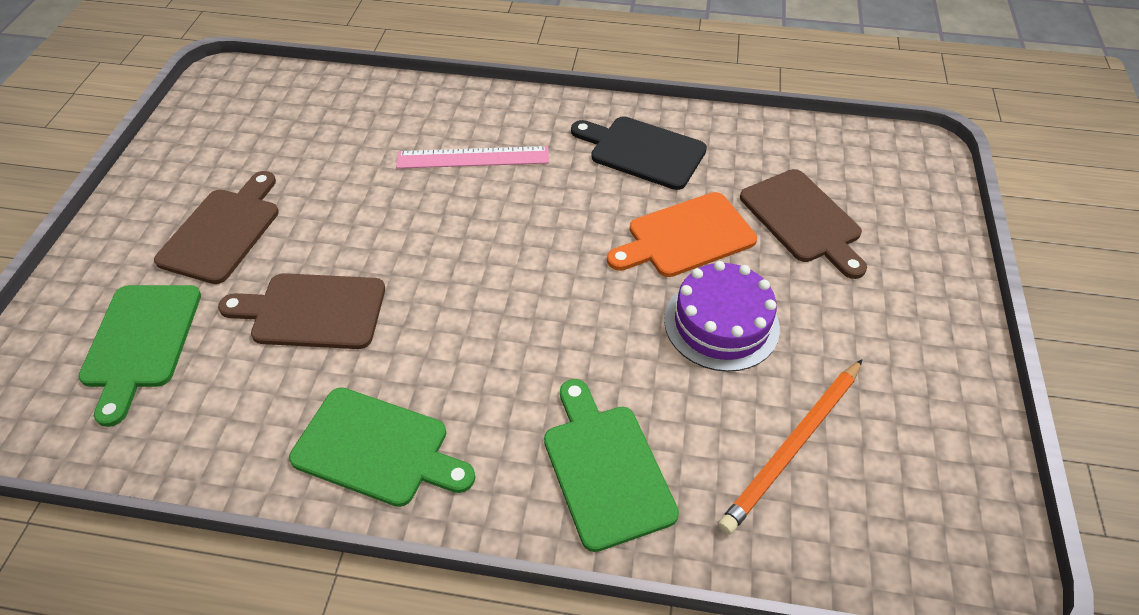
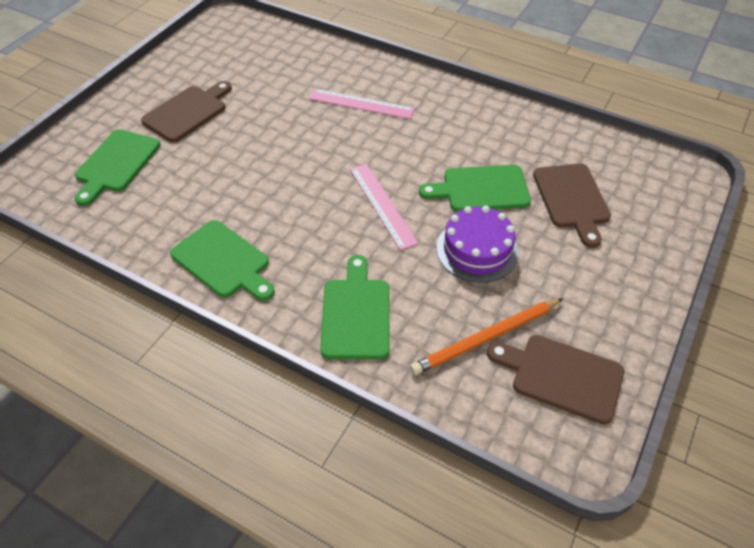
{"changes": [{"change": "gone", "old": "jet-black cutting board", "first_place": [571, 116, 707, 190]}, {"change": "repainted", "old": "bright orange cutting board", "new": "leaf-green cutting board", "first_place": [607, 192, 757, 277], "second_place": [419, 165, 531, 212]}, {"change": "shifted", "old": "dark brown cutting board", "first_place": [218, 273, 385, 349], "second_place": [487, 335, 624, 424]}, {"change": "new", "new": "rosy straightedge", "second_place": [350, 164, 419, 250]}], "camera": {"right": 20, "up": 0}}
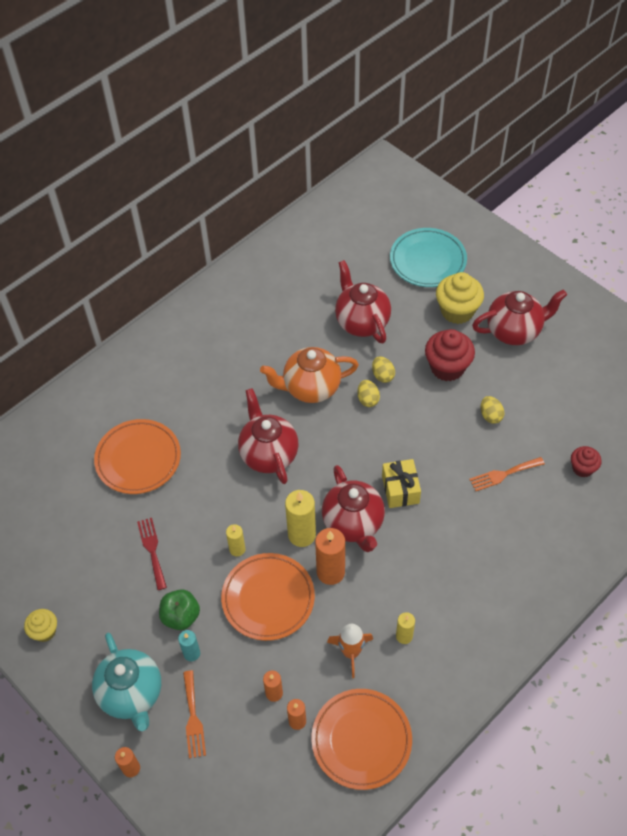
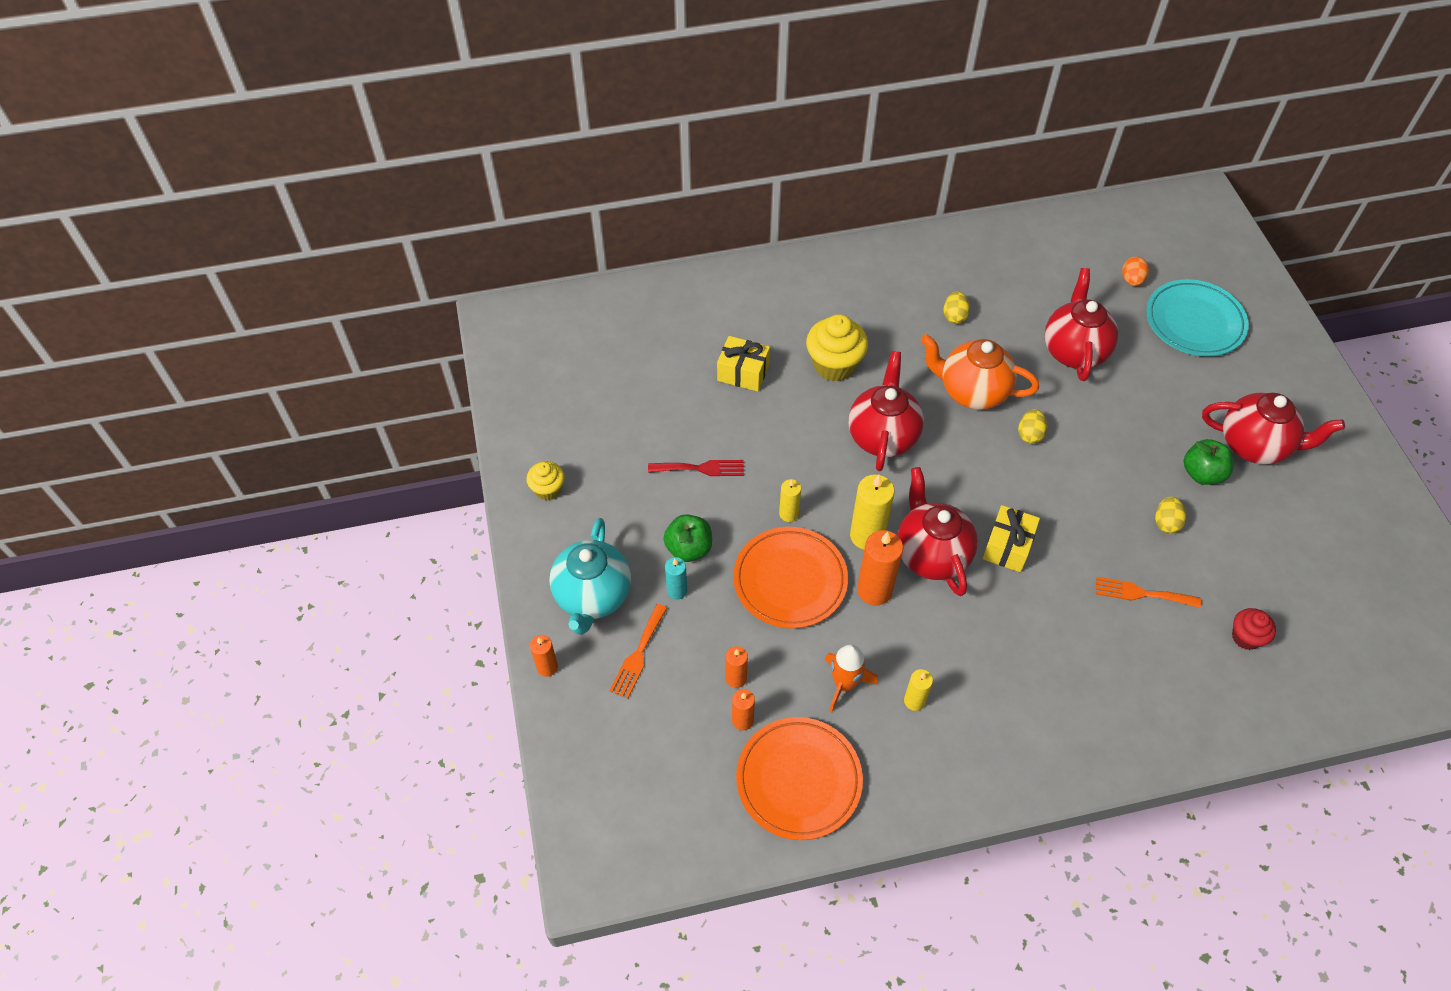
{"changes": [{"change": "shifted", "old": "yellow fairy cake", "first_place": [436, 272, 484, 324], "second_place": [806, 314, 868, 381]}, {"change": "gone", "old": "crimson fairy cake", "first_place": [425, 329, 475, 381]}, {"change": "shifted", "old": "yellow toy egg", "first_place": [372, 356, 395, 383], "second_place": [943, 291, 970, 324]}, {"change": "swapped", "old": "bright orange flat dish", "new": "yellow gift", "first_place": [94, 419, 181, 494], "second_place": [717, 336, 770, 392]}, {"change": "rotated", "old": "crimson teapot", "first_place": [322, 465, 385, 552], "second_place": [897, 467, 978, 596], "degrees": 150}, {"change": "rotated", "old": "crimson fork", "first_place": [137, 518, 167, 590], "second_place": [648, 460, 744, 476], "degrees": 75}, {"change": "new", "new": "bright orange toy egg", "second_place": [1122, 257, 1149, 286]}, {"change": "new", "new": "leaf-green toy apple", "second_place": [1184, 439, 1233, 485]}], "camera": {"right": 30, "up": 0}}
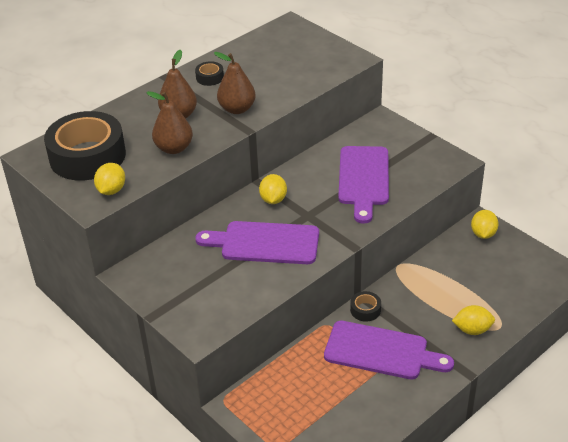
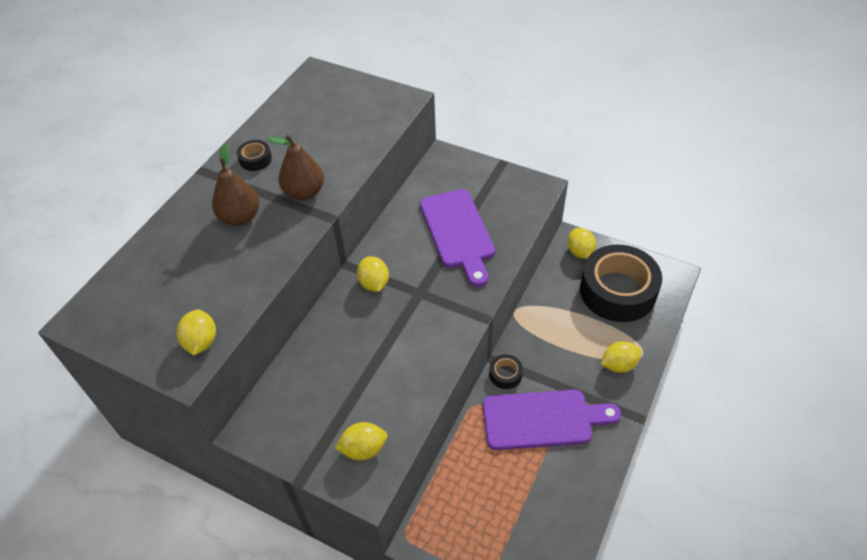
{"changes": [{"change": "gone", "old": "dark brown pear fruit", "first_place": [146, 91, 193, 154]}, {"change": "shifted", "old": "jet-black roll of tape", "first_place": [44, 111, 126, 181], "second_place": [580, 244, 662, 322]}, {"change": "gone", "old": "purple cutting board", "first_place": [196, 221, 319, 264]}, {"change": "new", "new": "yellow citrus fruit", "second_place": [335, 422, 387, 460]}], "camera": {"right": -20, "up": 10}}
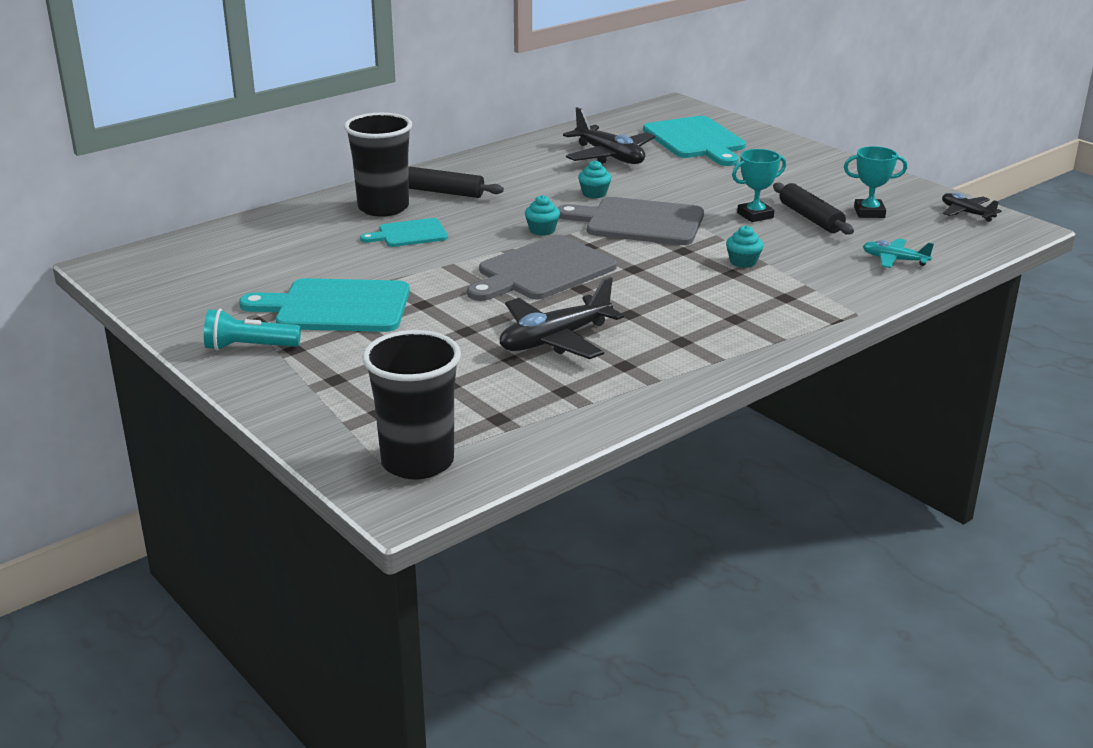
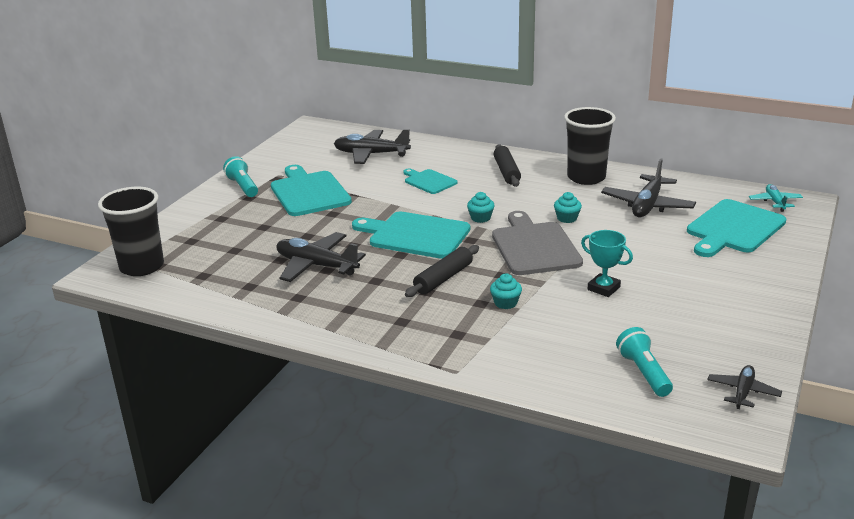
{"changes": [{"change": "shifted", "old": "jet-black tumbler", "first_place": [344, 113, 412, 217], "second_place": [564, 107, 616, 185]}, {"change": "gone", "old": "aqua trophy", "first_place": [844, 146, 907, 218]}, {"change": "shifted", "old": "jet-black rolling pin", "first_place": [773, 183, 854, 235], "second_place": [405, 245, 479, 297]}, {"change": "repainted", "old": "grey cutting board", "new": "aqua cutting board", "first_place": [467, 235, 617, 301], "second_place": [352, 212, 470, 259]}, {"change": "shifted", "old": "aqua toy plane", "first_place": [863, 238, 934, 268], "second_place": [749, 184, 803, 212]}, {"change": "new", "new": "jet-black toy plane", "second_place": [334, 129, 411, 164]}, {"change": "new", "new": "aqua pocket torch", "second_place": [616, 327, 673, 397]}], "camera": {"right": 65, "up": 0}}
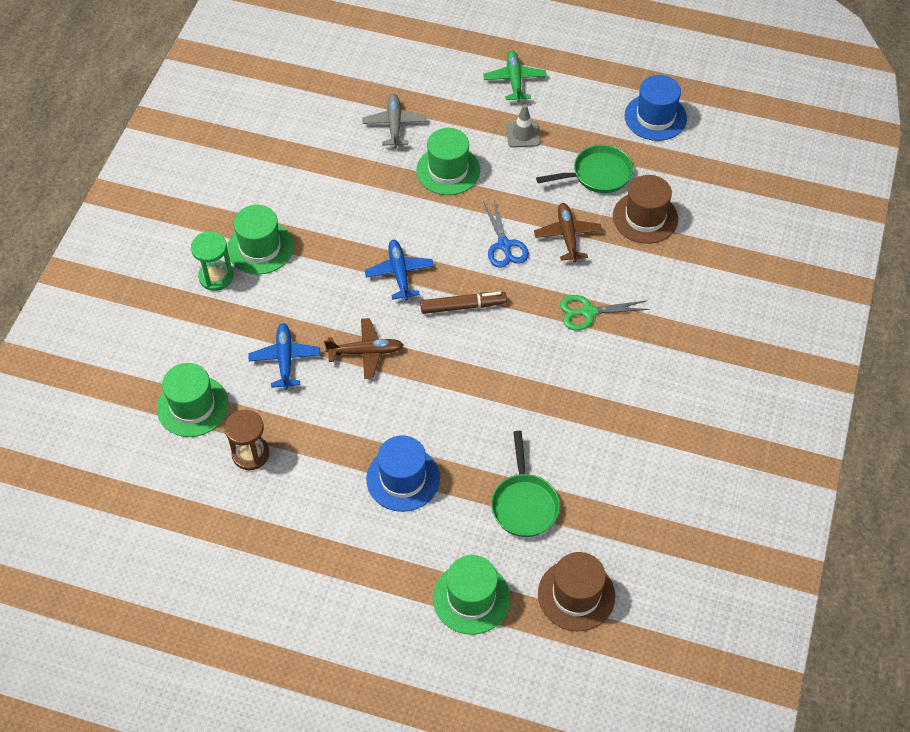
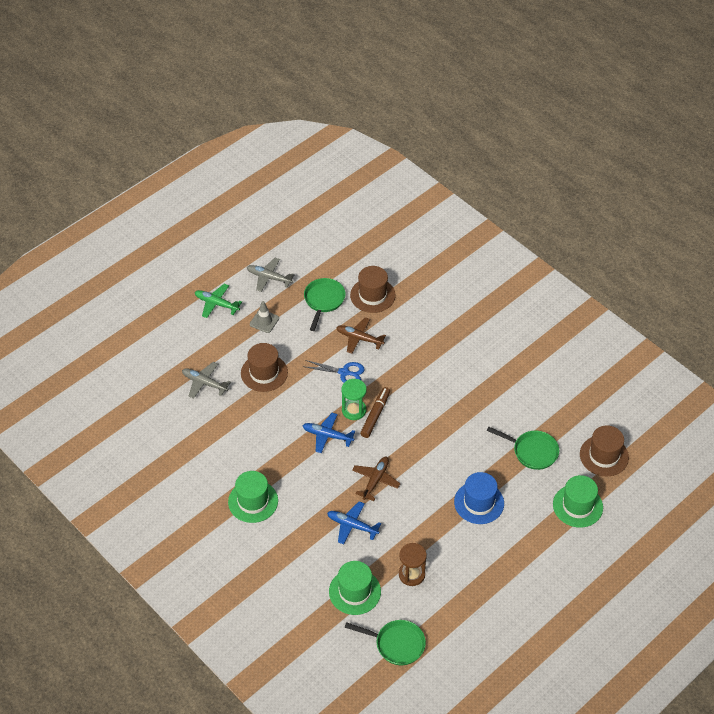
{"changes": [{"change": "gone", "old": "cobalt hat", "first_place": [625, 75, 687, 141]}, {"change": "repainted", "old": "leaf-green hat", "new": "dark brown hat", "first_place": [416, 128, 480, 195], "second_place": [241, 343, 288, 392]}, {"change": "shifted", "old": "leaf-green hourglass", "first_place": [191, 232, 233, 291], "second_place": [342, 379, 367, 420]}, {"change": "gone", "old": "leaf-green scissors", "first_place": [560, 295, 650, 330]}, {"change": "new", "new": "grey toy plane", "second_place": [247, 258, 295, 292]}, {"change": "new", "new": "leaf-green skillet", "second_place": [345, 620, 426, 665]}], "camera": {"right": -60, "up": -5}}
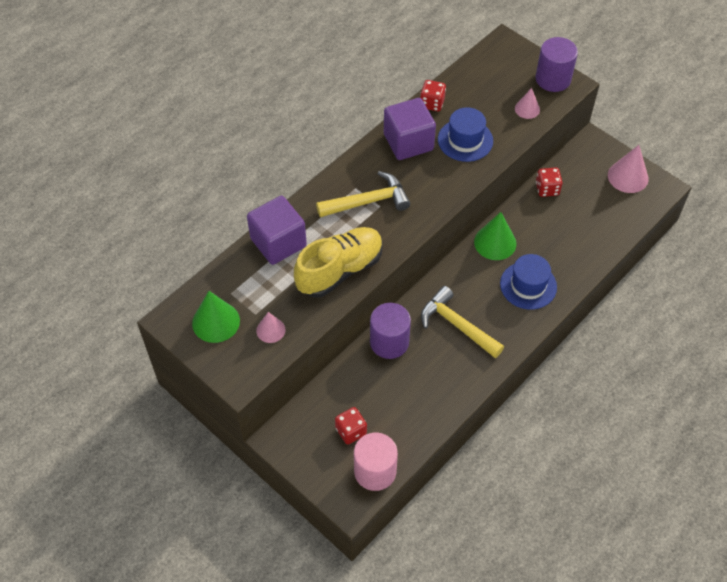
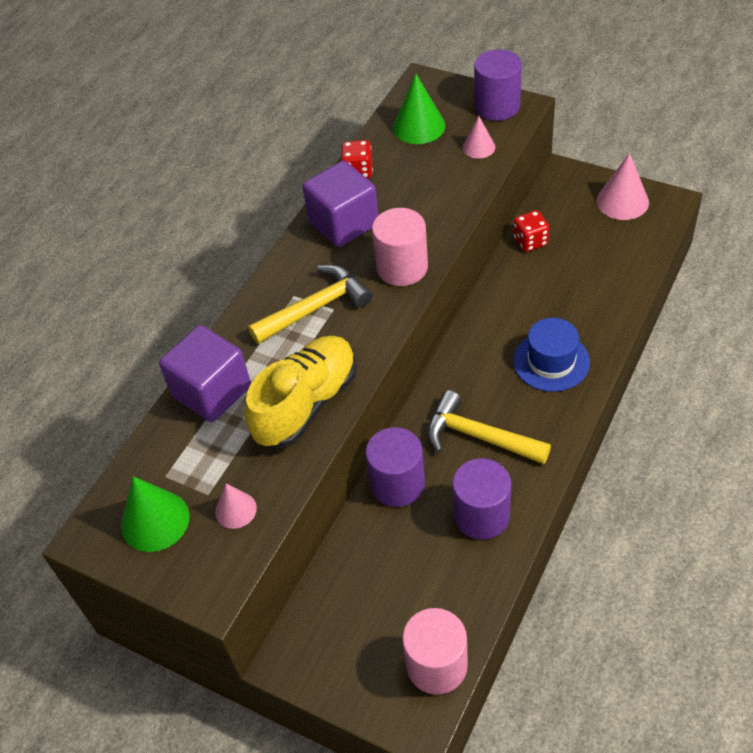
{"changes": [{"change": "gone", "old": "cobalt hat", "first_place": [438, 107, 493, 162]}, {"change": "shifted", "old": "leaf-green solid cone", "first_place": [474, 212, 516, 260], "second_place": [393, 74, 445, 144]}, {"change": "gone", "old": "crimson die", "first_place": [335, 407, 367, 445]}, {"change": "new", "new": "rosy solid cylinder", "second_place": [372, 208, 428, 286]}, {"change": "new", "new": "purple solid cylinder", "second_place": [452, 458, 511, 540]}], "camera": {"right": -10, "up": -5}}
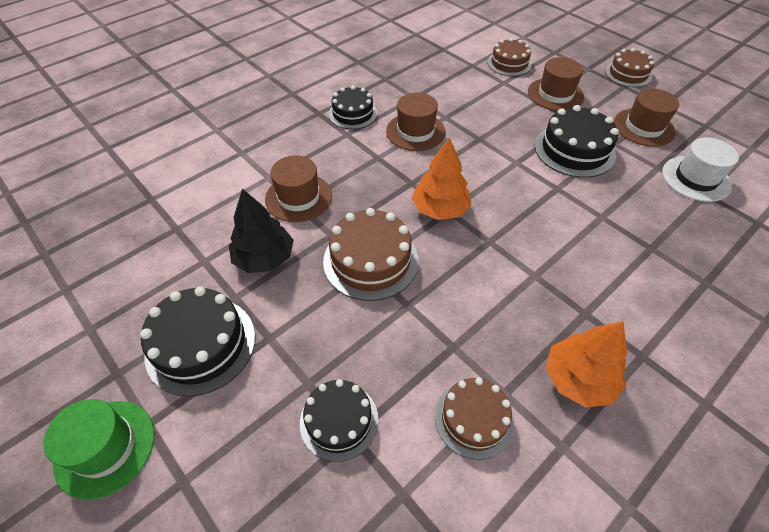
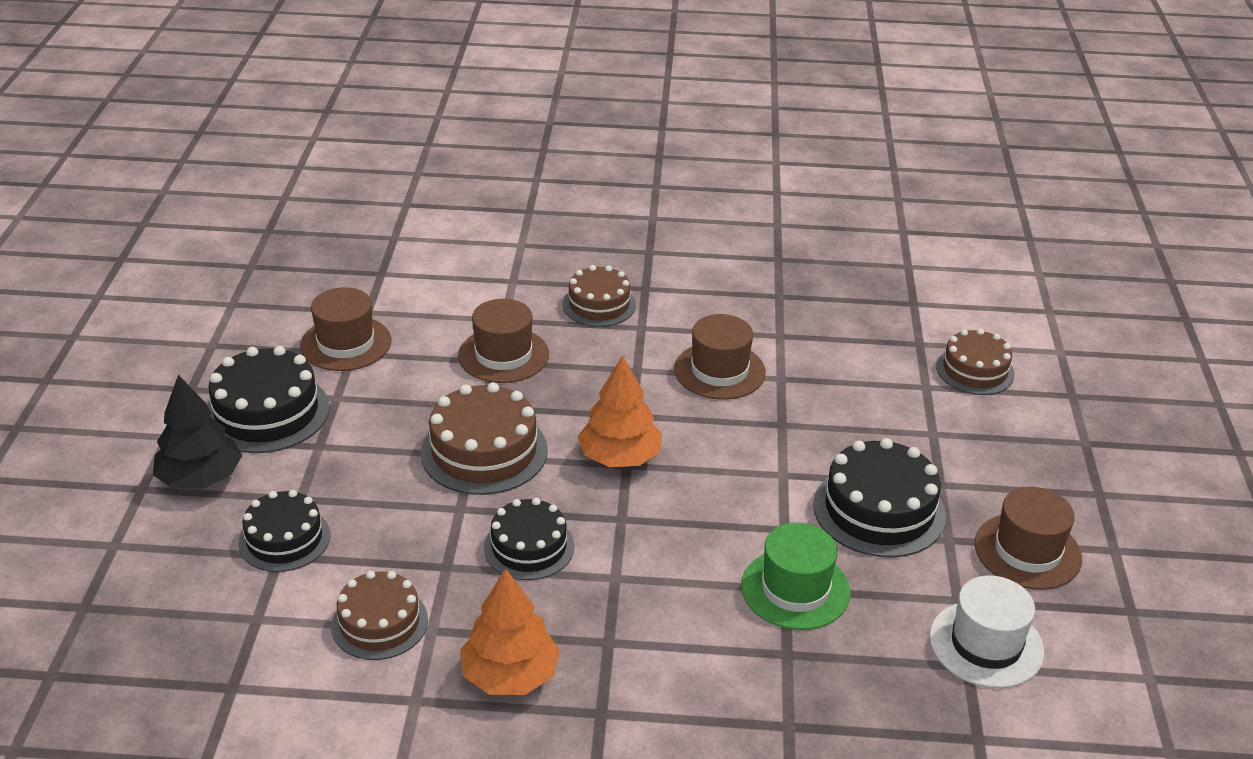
{"changes": [{"change": "shifted", "old": "dark brown gateau", "first_place": [605, 48, 654, 87], "second_place": [563, 265, 636, 327]}, {"change": "shifted", "old": "dark brown hat", "first_place": [528, 57, 584, 111], "second_place": [300, 287, 391, 371]}, {"change": "shifted", "old": "jet-black gateau", "first_place": [329, 86, 377, 129], "second_place": [484, 498, 574, 580]}, {"change": "shifted", "old": "jet-black toy tree", "first_place": [229, 189, 294, 273], "second_place": [153, 375, 242, 489]}, {"change": "shifted", "old": "leaf-green hat", "first_place": [43, 399, 154, 500], "second_place": [741, 523, 851, 630]}], "camera": {"right": 45, "up": -15}}
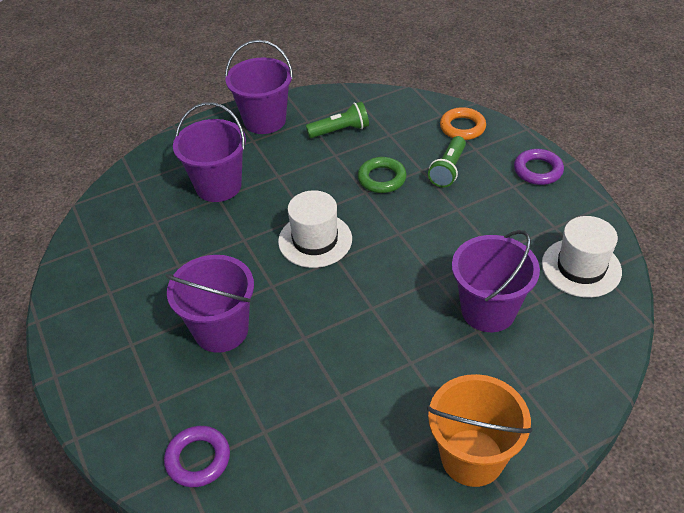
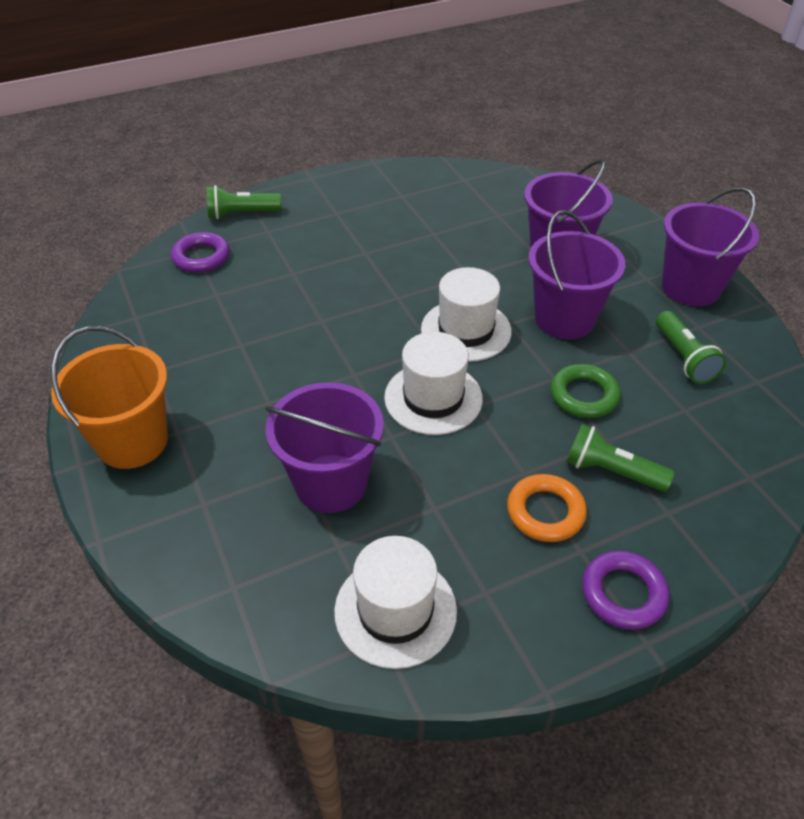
{"changes": [{"change": "shifted", "old": "bright orange torus", "first_place": [440, 107, 486, 140], "second_place": [507, 474, 587, 542]}, {"change": "shifted", "old": "purple bucket", "first_place": [165, 255, 254, 353], "second_place": [528, 210, 626, 339]}, {"change": "new", "new": "leaf-green pocket torch", "second_place": [206, 185, 282, 219]}, {"change": "new", "new": "white hat", "second_place": [384, 332, 483, 435]}], "camera": {"right": 90, "up": 0}}
